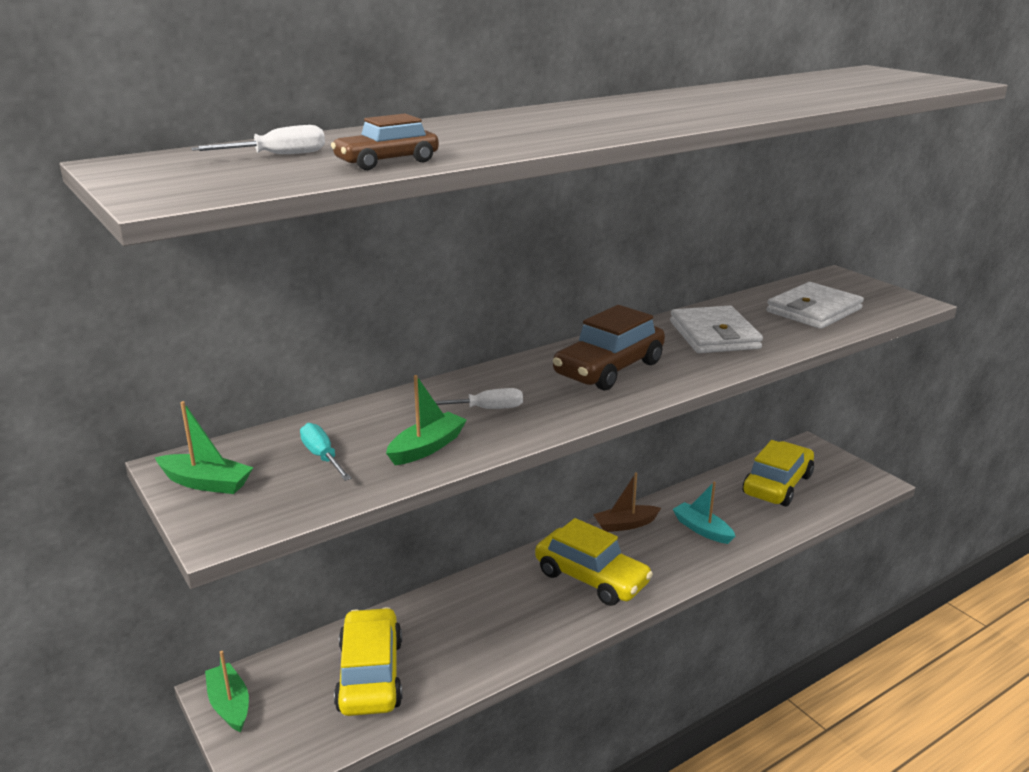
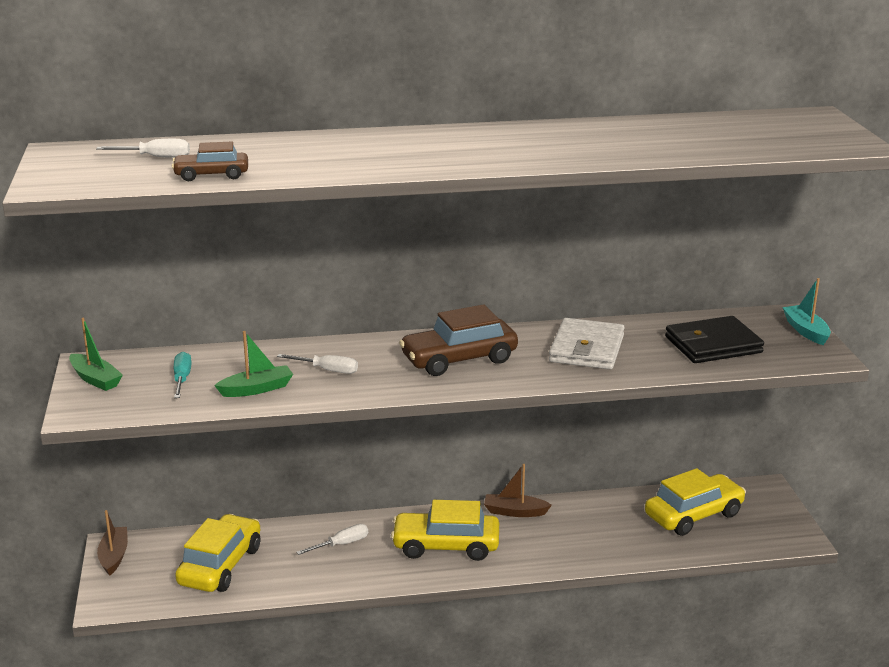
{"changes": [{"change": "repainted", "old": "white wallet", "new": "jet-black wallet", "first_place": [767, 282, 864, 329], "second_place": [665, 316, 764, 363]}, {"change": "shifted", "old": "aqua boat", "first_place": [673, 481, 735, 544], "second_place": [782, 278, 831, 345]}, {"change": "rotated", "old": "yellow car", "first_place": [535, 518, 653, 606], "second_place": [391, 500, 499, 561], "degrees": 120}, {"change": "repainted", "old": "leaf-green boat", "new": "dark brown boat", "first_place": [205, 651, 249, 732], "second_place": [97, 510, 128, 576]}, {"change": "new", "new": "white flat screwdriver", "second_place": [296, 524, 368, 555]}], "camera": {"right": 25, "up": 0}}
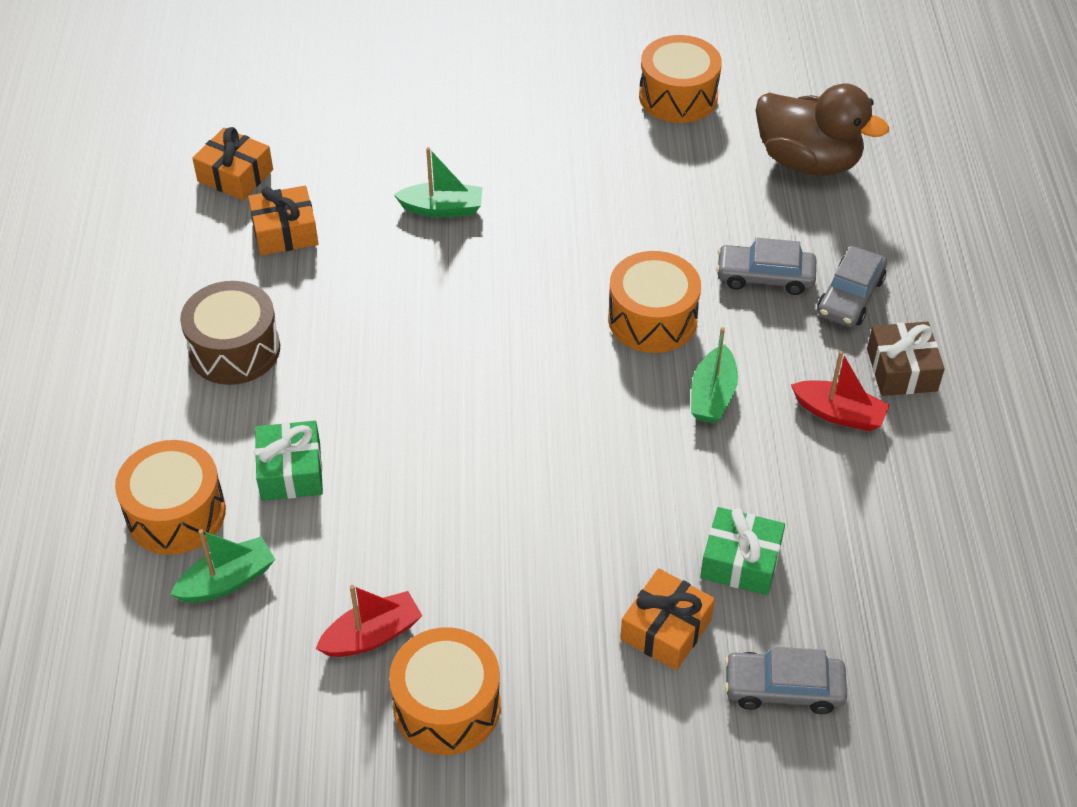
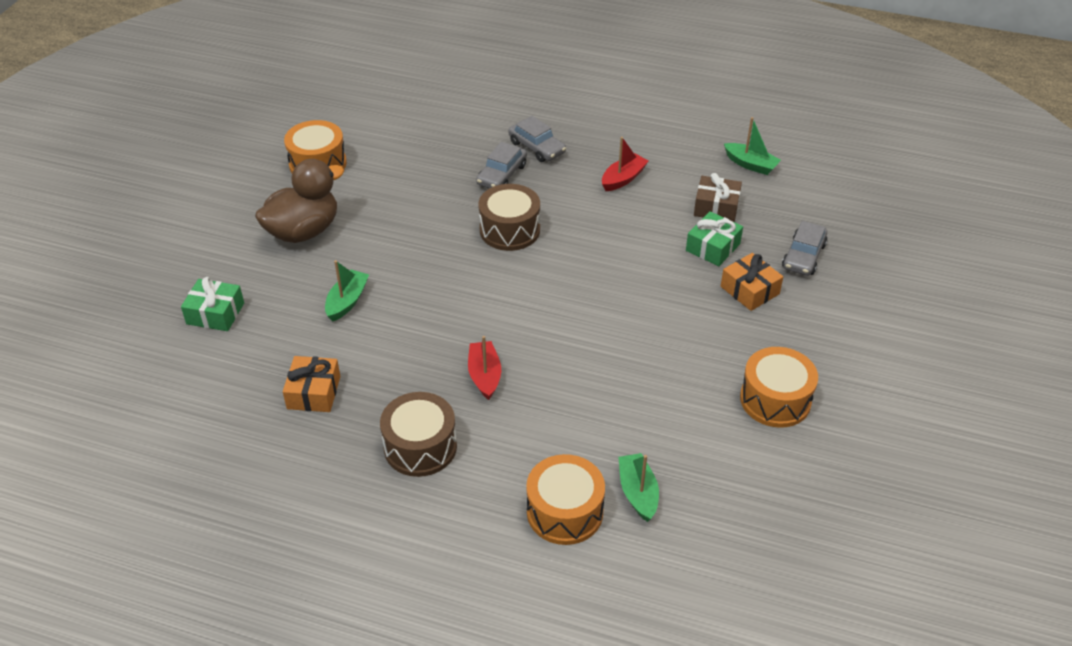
{"changes": [{"change": "shifted", "old": "dark brown toy duck", "first_place": [755, 83, 889, 176], "second_place": [255, 159, 344, 243]}, {"change": "gone", "old": "bright orange gift", "first_place": [192, 127, 273, 200]}, {"change": "repainted", "old": "bright orange toy drum", "new": "dark brown toy drum", "first_place": [608, 251, 701, 353], "second_place": [478, 184, 540, 251]}, {"change": "shifted", "old": "dark brown gift", "first_place": [867, 322, 945, 396], "second_place": [694, 173, 742, 222]}, {"change": "shifted", "old": "leaf-green boat", "first_place": [691, 327, 738, 423], "second_place": [724, 117, 781, 175]}, {"change": "shifted", "old": "leaf-green gift", "first_place": [255, 421, 323, 501], "second_place": [181, 277, 244, 331]}, {"change": "shifted", "old": "crimson boat", "first_place": [315, 585, 422, 657], "second_place": [468, 336, 501, 400]}], "camera": {"right": -70, "up": -5}}
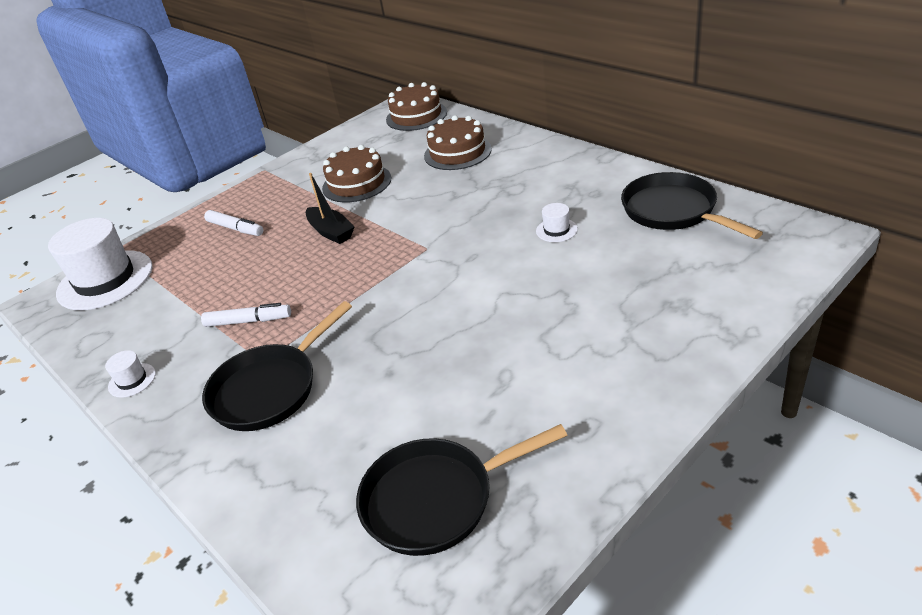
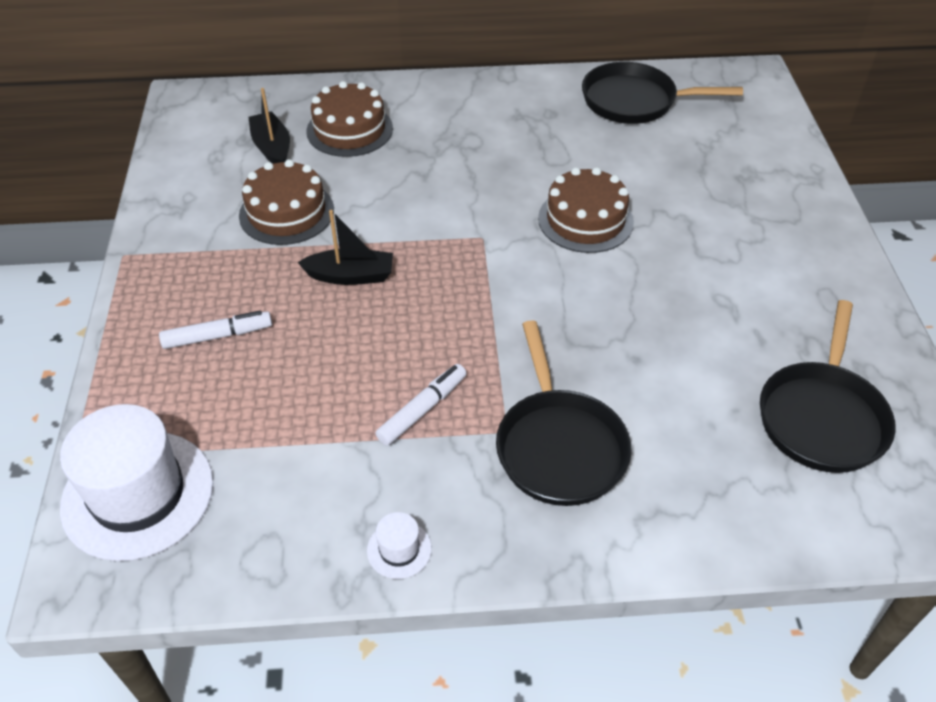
{"changes": [{"change": "shifted", "old": "dark brown gateau", "first_place": [386, 82, 447, 131], "second_place": [538, 167, 634, 253]}, {"change": "gone", "old": "white hat", "first_place": [536, 203, 578, 242]}, {"change": "new", "new": "jet-black boat", "second_place": [248, 88, 290, 164]}], "camera": {"right": -55, "up": 10}}
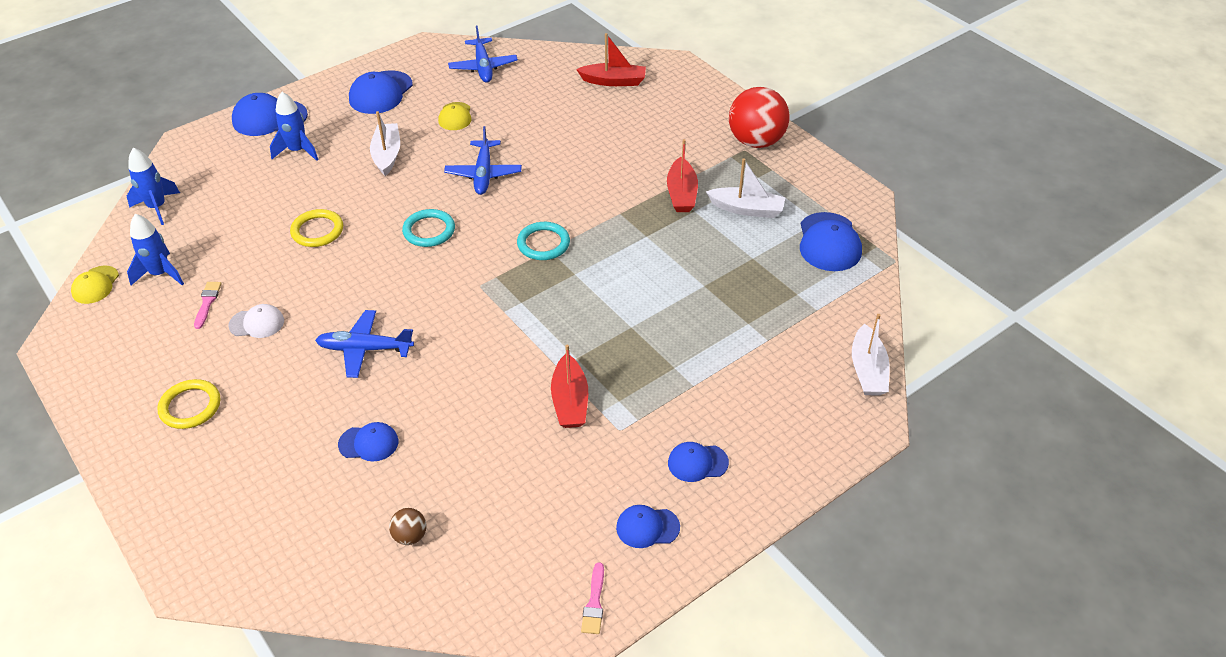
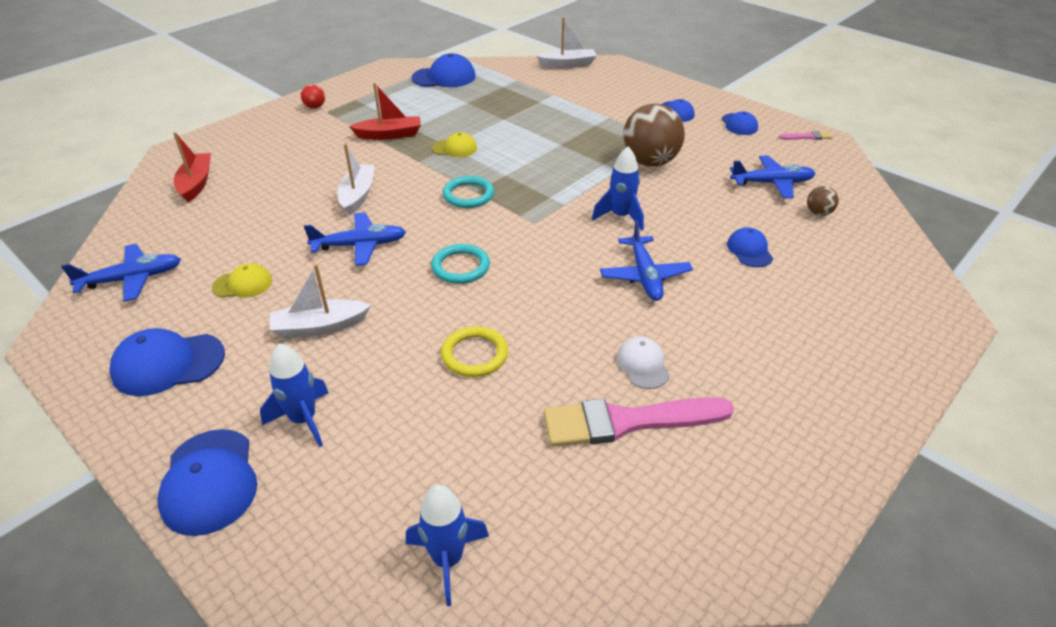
{"changes": [{"change": "rotated", "old": "cobalt cap", "first_place": [349, 70, 413, 114], "second_place": [110, 328, 225, 396], "degrees": 150}, {"change": "scaled", "old": "crimson play ball", "first_place": [729, 87, 790, 148], "second_place": [301, 84, 325, 109], "factor": 0.44}, {"change": "shifted", "old": "white boat", "first_place": [706, 158, 786, 218], "second_place": [337, 144, 375, 215]}, {"change": "shifted", "old": "cobalt spaceship", "first_place": [127, 214, 184, 285], "second_place": [592, 146, 644, 230]}, {"change": "shifted", "old": "yellow cap", "first_place": [71, 266, 119, 304], "second_place": [432, 132, 477, 157]}, {"change": "scaled", "old": "rosy brush", "first_place": [194, 282, 222, 329], "second_place": [543, 397, 734, 447], "factor": 2.32}, {"change": "swapped", "old": "crimson boat", "new": "dark brown play ball", "first_place": [551, 344, 588, 428], "second_place": [623, 104, 685, 166]}, {"change": "gone", "old": "yellow torus", "first_place": [157, 379, 220, 429]}, {"change": "new", "new": "cobalt toy plane", "second_place": [730, 155, 816, 199]}], "camera": {"right": -100, "up": -5}}
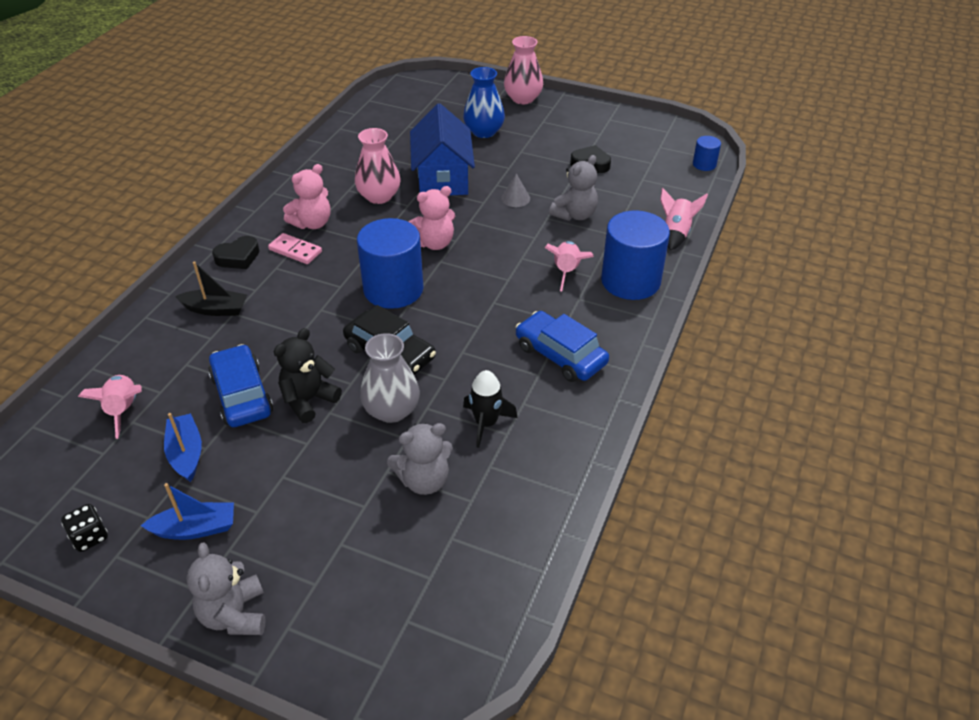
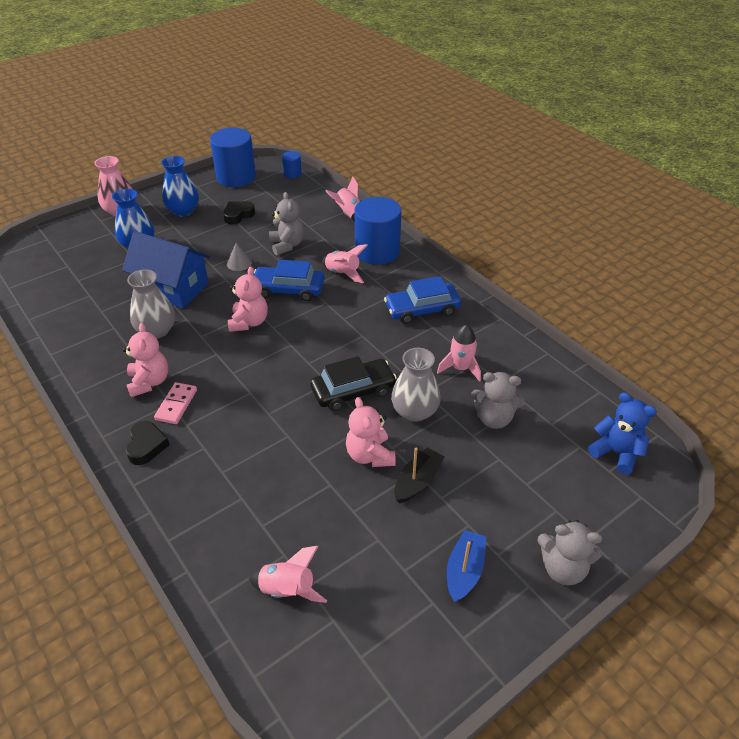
{"changes": [{"change": "repainted", "old": "rosy vase", "new": "grey vase", "first_place": [355, 128, 400, 204], "second_place": [127, 269, 175, 338]}, {"change": "shifted", "old": "cobalt solid cylinder", "first_place": [357, 218, 424, 309], "second_place": [210, 128, 256, 187]}, {"change": "rotated", "old": "rosy domino piece", "first_place": [268, 233, 322, 264], "second_place": [154, 382, 197, 424], "degrees": -45}, {"change": "shifted", "old": "jet-black boat", "first_place": [175, 261, 247, 316], "second_place": [394, 447, 444, 503]}, {"change": "repainted", "old": "jet-black stuffed bear", "new": "rosy stuffed bear", "first_place": [274, 328, 342, 423], "second_place": [346, 397, 396, 467]}, {"change": "shifted", "old": "cobalt car", "first_place": [208, 344, 273, 427], "second_place": [254, 260, 325, 301]}, {"change": "repainted", "old": "jet-black spaceship", "new": "rosy spaceship", "first_place": [463, 370, 518, 448], "second_place": [437, 325, 481, 382]}, {"change": "gone", "old": "cobalt boat", "first_place": [164, 413, 202, 482]}, {"change": "rotated", "old": "grey stuffed bear", "first_place": [387, 423, 453, 495], "second_place": [471, 372, 524, 429], "degrees": 90}, {"change": "gone", "old": "jet-black die", "first_place": [61, 504, 108, 552]}, {"change": "new", "new": "cobalt vase", "second_place": [161, 156, 199, 216]}, {"change": "new", "new": "cobalt stuffed bear", "second_place": [588, 392, 657, 475]}], "camera": {"right": -60, "up": 0}}
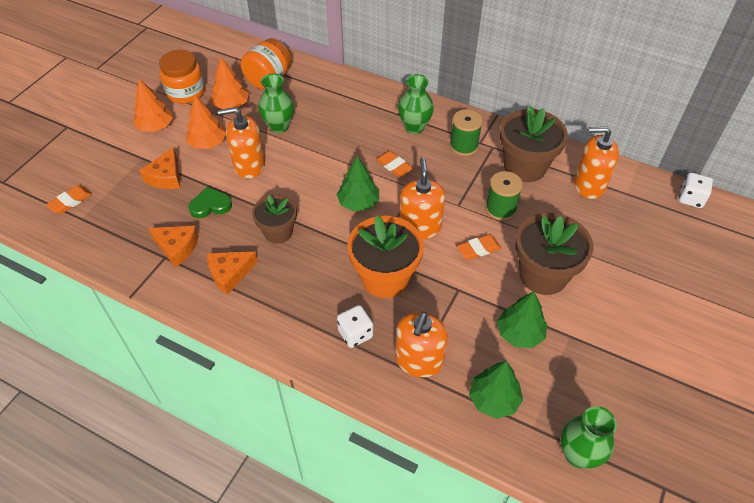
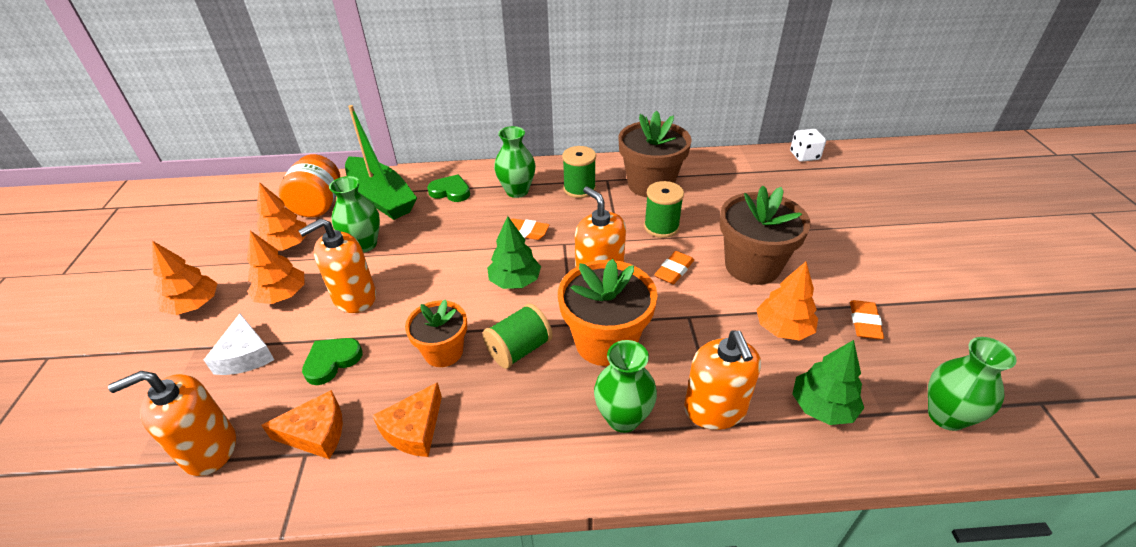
{"changes": [{"change": "gone", "old": "bright orange preserve jar", "first_place": [159, 50, 205, 104]}, {"change": "shifted", "old": "bright orange soap pump", "first_place": [574, 127, 619, 199], "second_place": [108, 371, 236, 476]}, {"change": "repainted", "old": "bright orange cheese", "new": "white cheese", "first_place": [139, 147, 180, 189], "second_place": [204, 314, 274, 375]}, {"change": "shifted", "old": "bright orange eraser", "first_place": [46, 185, 92, 214], "second_place": [850, 300, 884, 339]}, {"change": "repainted", "old": "dark brown potted plant", "new": "bright orange potted plant", "first_place": [252, 195, 297, 244], "second_place": [405, 299, 467, 367]}, {"change": "repainted", "old": "leaf-green toy tree", "new": "bright orange toy tree", "first_place": [497, 291, 547, 348], "second_place": [756, 262, 818, 340]}, {"change": "swapped", "old": "white die", "new": "leaf-green vase", "first_place": [337, 305, 373, 348], "second_place": [594, 340, 657, 433]}, {"change": "new", "new": "leaf-green boat", "second_place": [345, 105, 417, 220]}, {"change": "new", "new": "leaf-green love heart", "second_place": [427, 175, 470, 202]}, {"change": "new", "new": "leaf-green spool", "second_place": [483, 303, 552, 369]}], "camera": {"right": -30, "up": -10}}
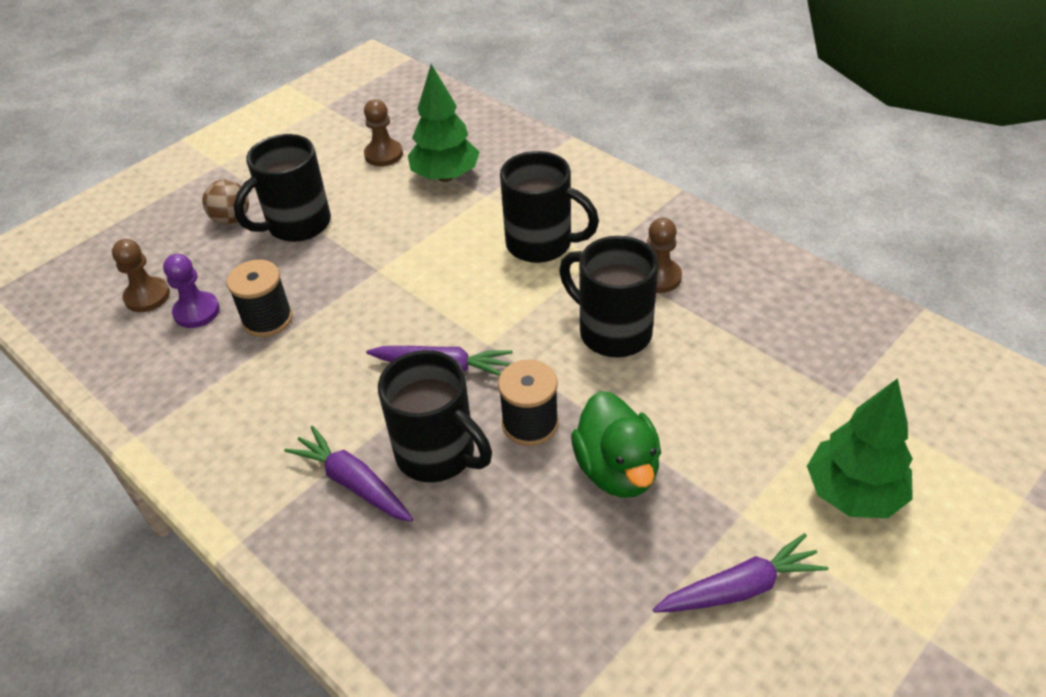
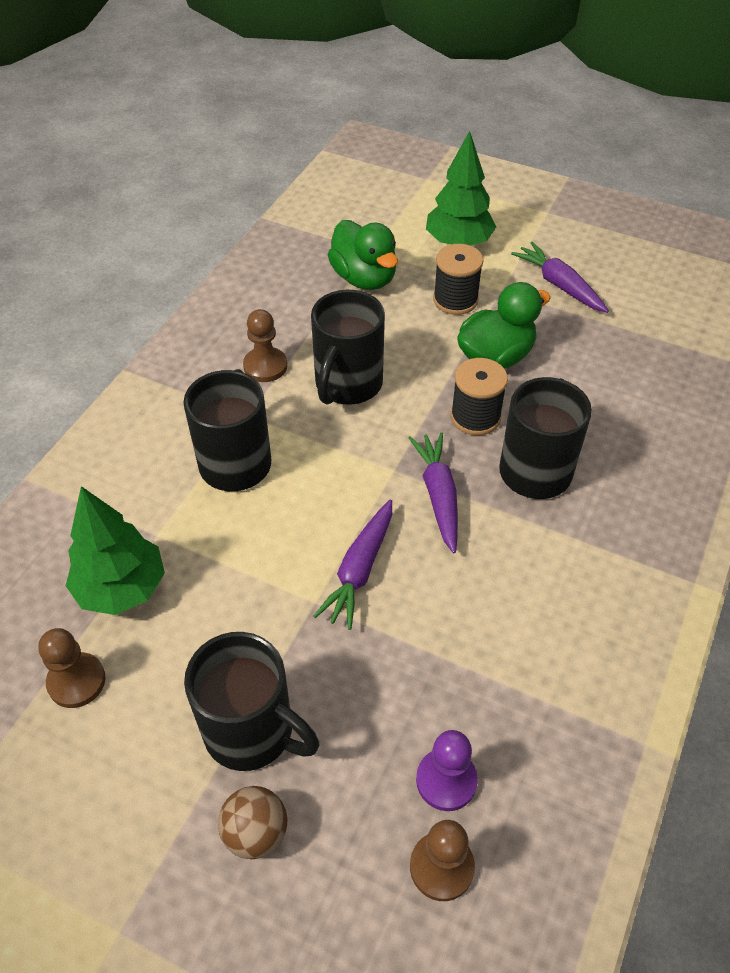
{"changes": [{"change": "shifted", "old": "jet-black spool", "first_place": [227, 260, 293, 337], "second_place": [433, 244, 483, 315]}, {"change": "shifted", "old": "purple root vegetable", "first_place": [284, 425, 413, 522], "second_place": [313, 499, 392, 630]}, {"change": "new", "new": "leaf-green toy duck", "second_place": [328, 220, 398, 290]}], "camera": {"right": -110, "up": 5}}
